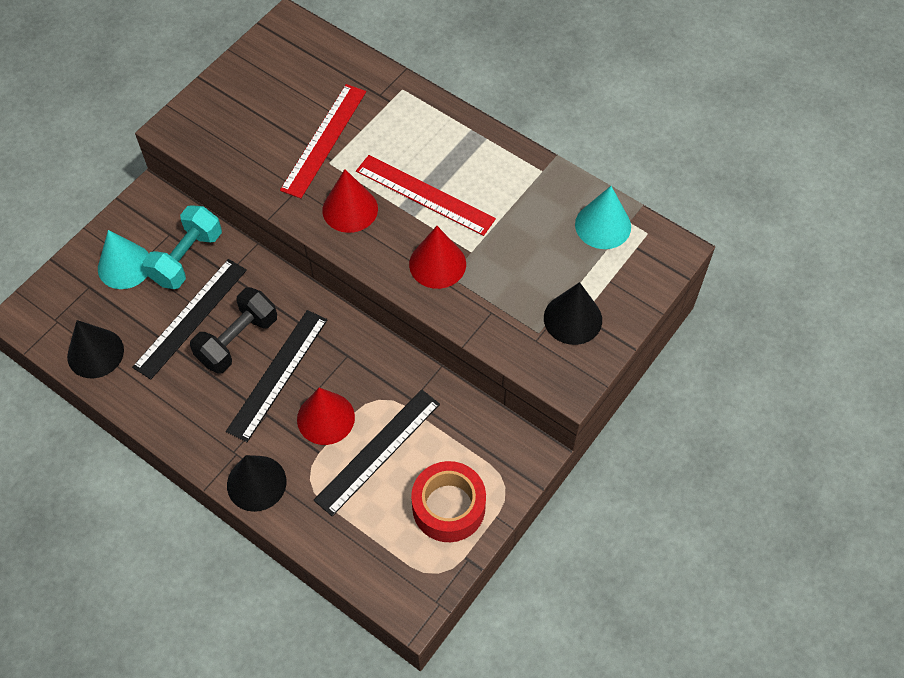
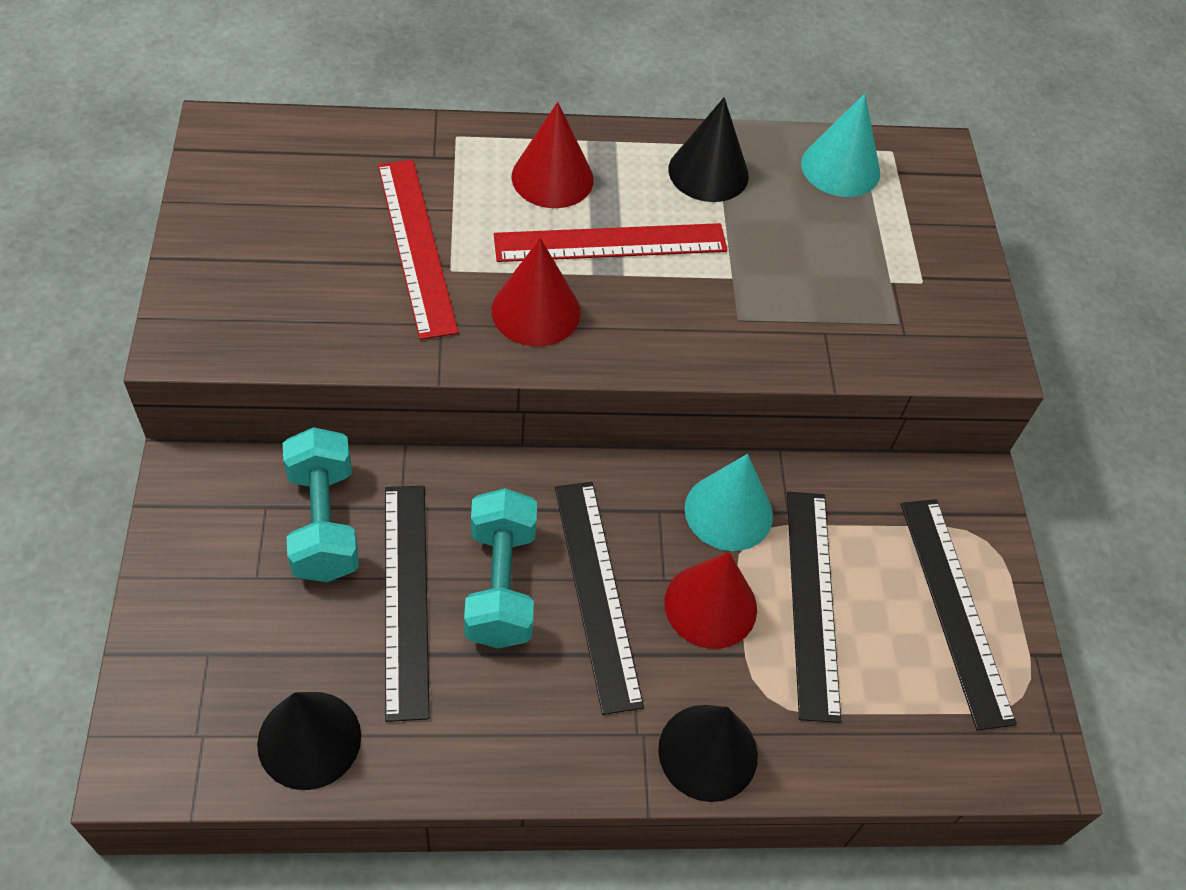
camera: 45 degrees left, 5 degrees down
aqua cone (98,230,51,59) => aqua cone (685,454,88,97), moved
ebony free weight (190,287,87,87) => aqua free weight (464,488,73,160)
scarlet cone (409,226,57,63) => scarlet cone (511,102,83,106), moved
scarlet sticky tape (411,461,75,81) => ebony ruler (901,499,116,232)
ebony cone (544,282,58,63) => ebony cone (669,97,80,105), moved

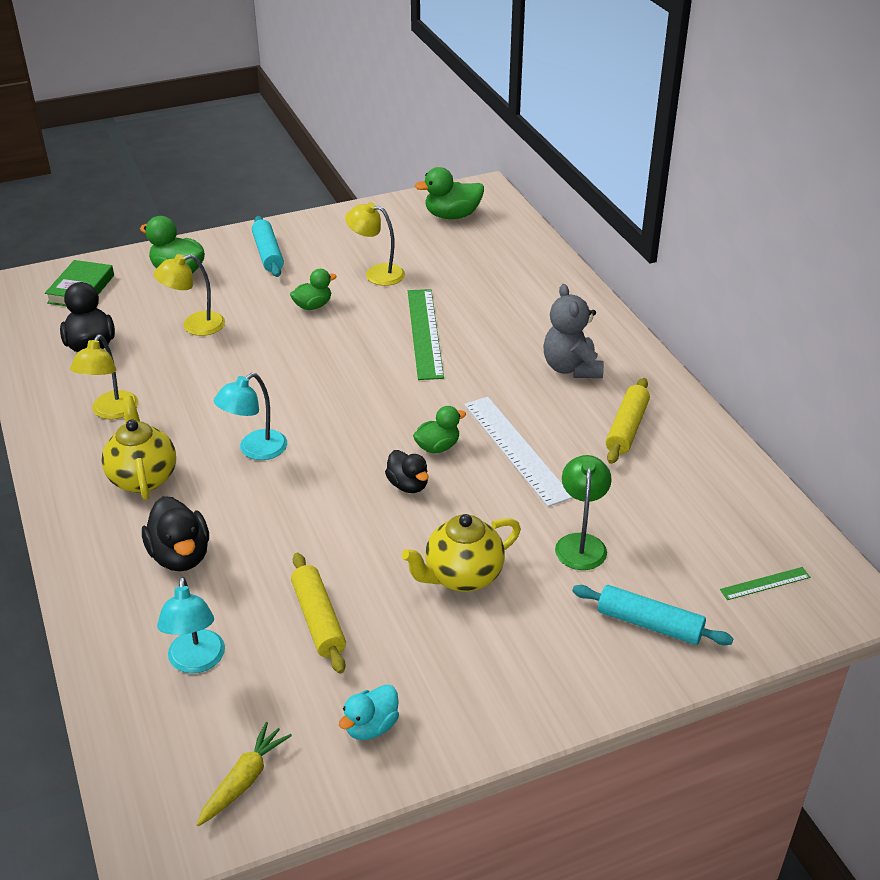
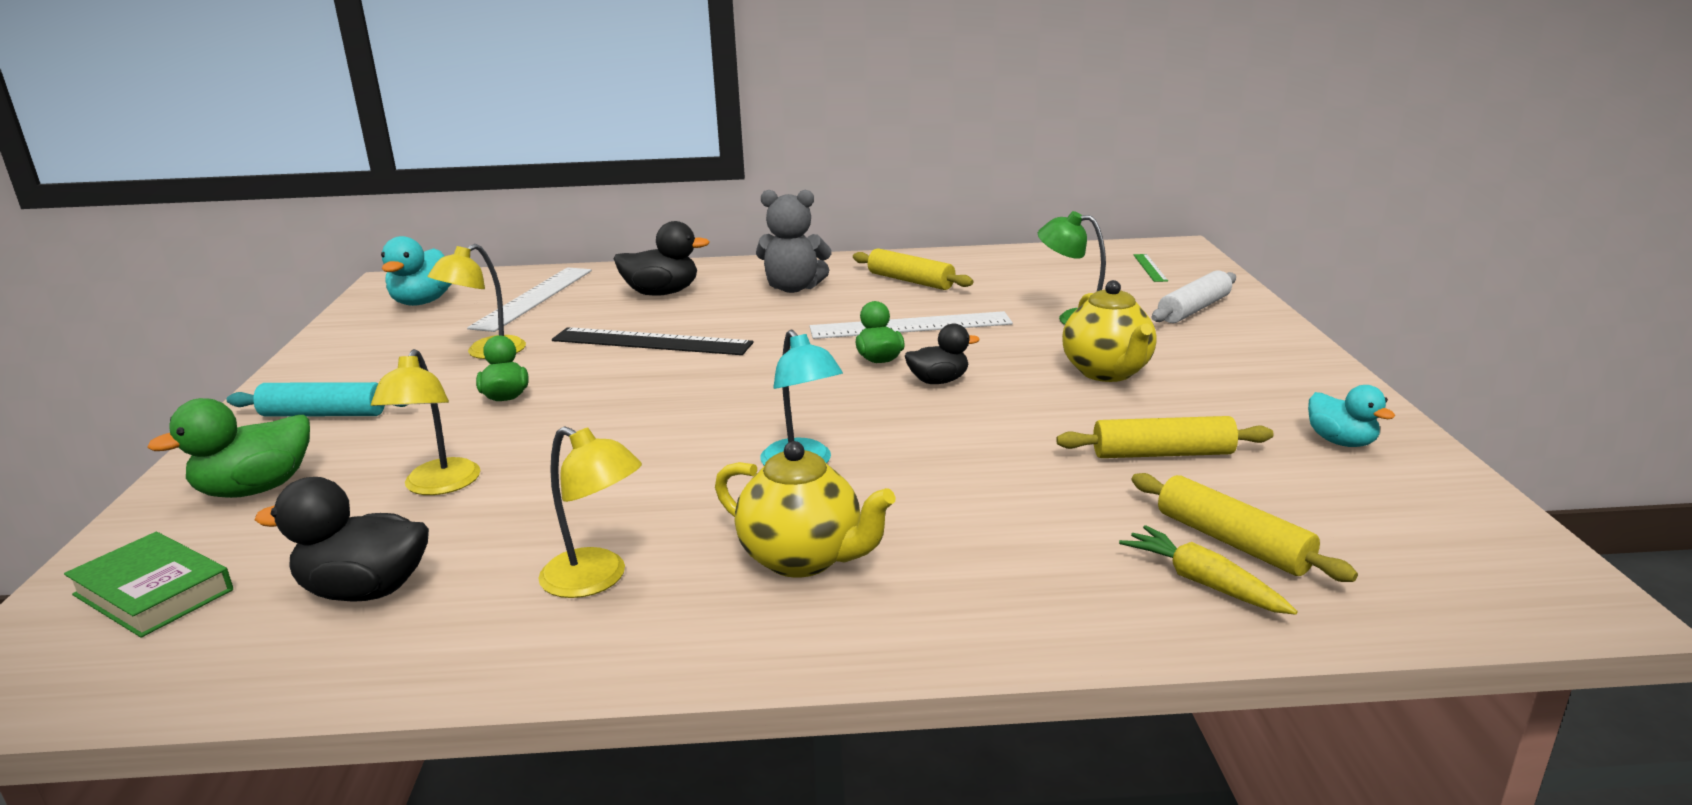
camera: 70 degrees left, 15 degrees down
bright yellow teapot (101,396,75,104) => bright yellow teapot (715,441,181,137), 150 degrees counterclockwise
ebony rubber duck (142,496,67,75) => ebony rubber duck (614,221,96,75), moved
aqua lamp (157,576,68,97) => bright yellow dough roller (1132,473,226,109)
bright yellow carrot (196,722,96,104) => bright yellow carrot (1119,525,179,90), moved
green ruler (408,289,36,91) => ebony ruler (552,327,202,28)
green rubber duck (414,167,70,52) => aqua rubber duck (381,236,70,70)
aqua dough roller (572,585,161,60) => pure white dough roller (1152,270,84,53)
nothing => pure white ruler (467,267,125,65)

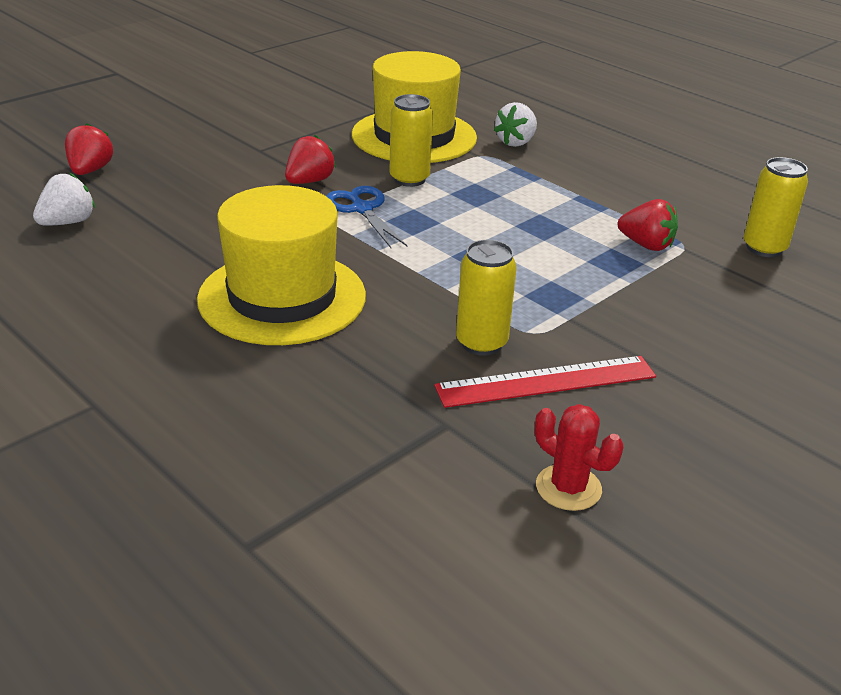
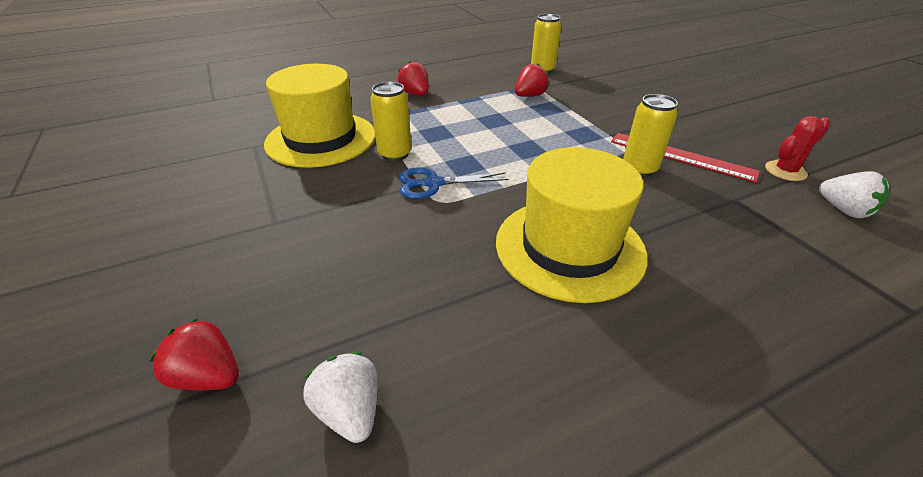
camera: 70 degrees left, 5 degrees up
scarlet berry (285,135,51,49) => scarlet berry (398,61,31,35), moved
scarlet ruler (434,356,222,52) => scarlet ruler (611,133,149,50), 60 degrees counterclockwise
pure white berry (494,102,43,45) => pure white berry (819,171,71,47), moved

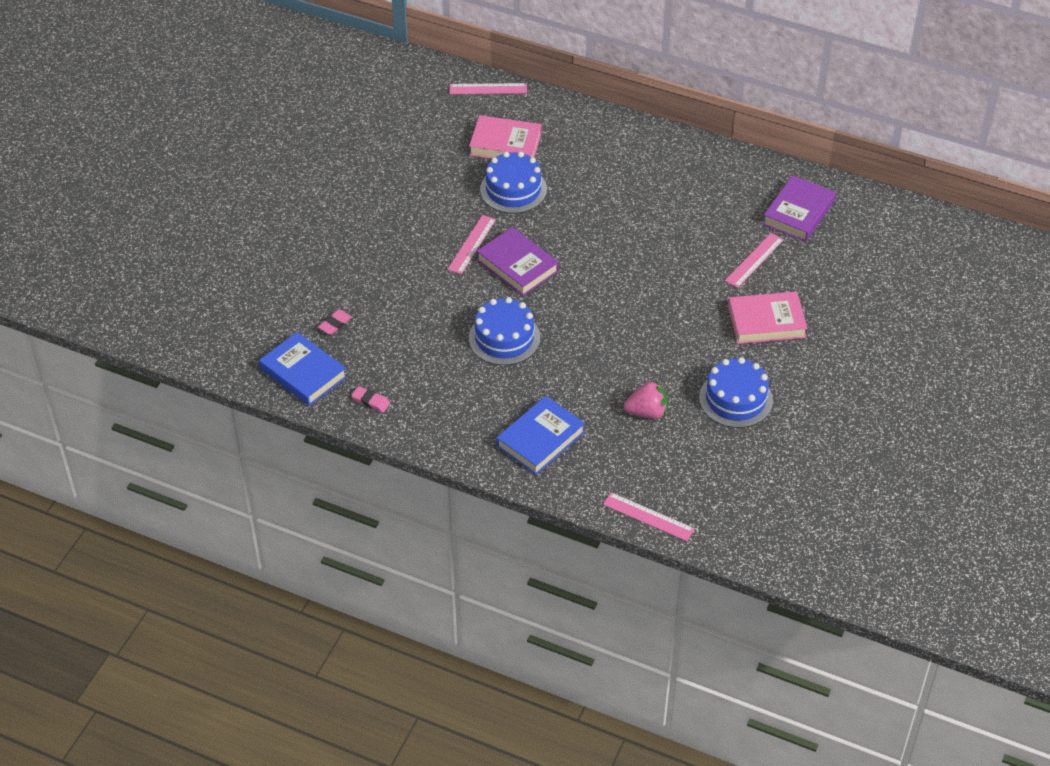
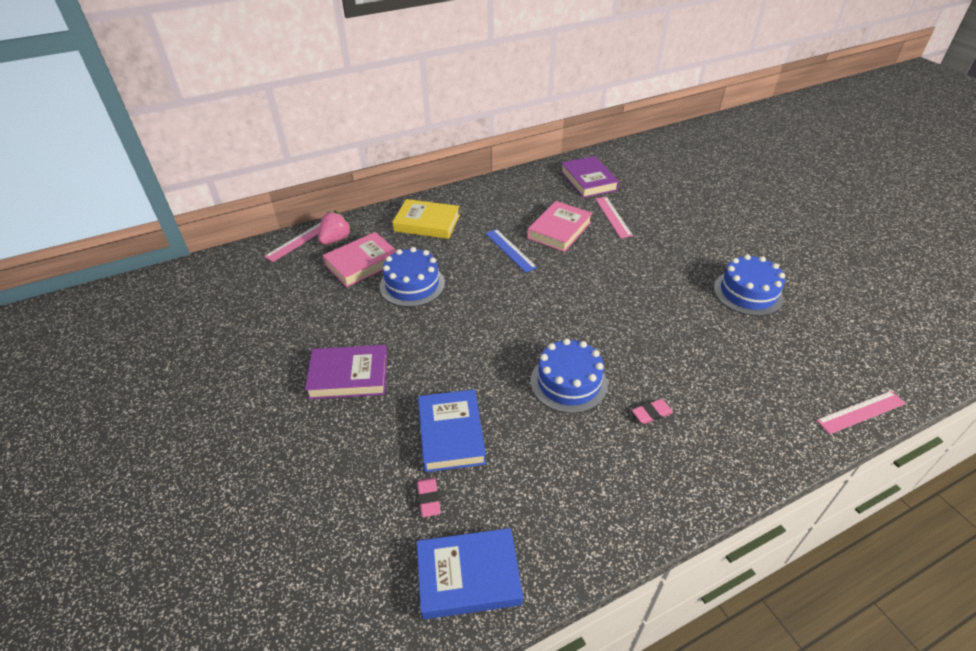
camera: 50 degrees left, 5 degrees down
rosy gum eraser (351,386,39,27) => rosy gum eraser (632,399,41,25), moved
rosy ruler (447,215,49,59) => nothing
violet hardback (477,227,82,69) => violet hardback (305,345,82,54), moved
royal blue hardback (496,396,89,79) => royal blue hardback (418,389,68,83), moved
rosy berry (624,379,44,40) => rosy berry (318,210,35,34), moved
rosy hardback (728,292,80,52) => rosy hardback (527,201,65,51), moved
nothing => bright yellow hardback (392,199,68,40)
nothing => royal blue ruler (485,229,52,44)

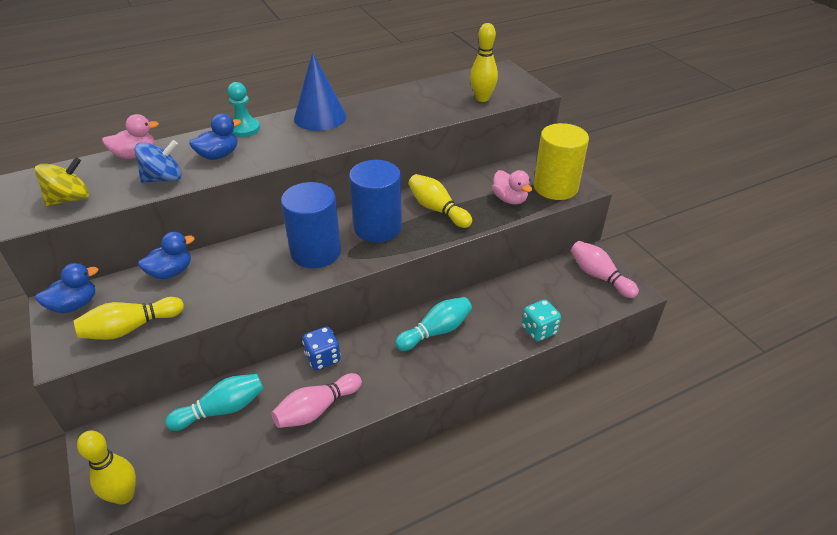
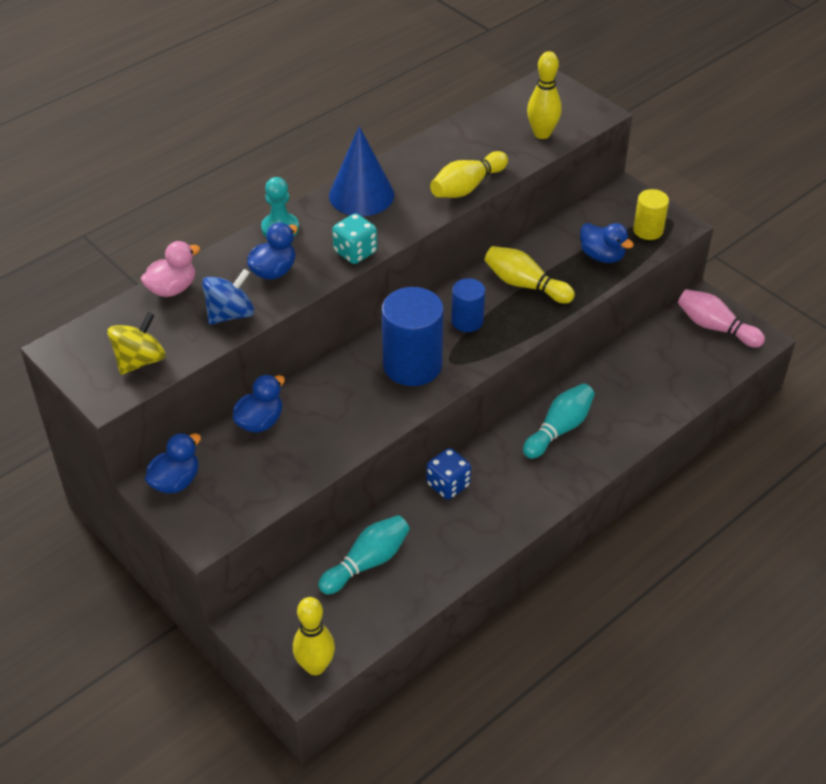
camera: 15 degrees left, 5 degrees up
bright yellow bowling pin (74,297,110,43) => bright yellow bowling pin (430,151,78,47), moved
rosy bowling pin (271,373,91,55) => nothing
royal blue cylinder shape (349,160,53,82) => royal blue cylinder shape (451,278,34,54), x0.56
rosy rubber duck (492,170,40,35) => royal blue rubber duck (580,223,54,40)
aqua dice (522,300,39,41) => aqua dice (332,213,45,51), moved
bright yellow cylinder shape (533,123,56,77) => bright yellow cylinder shape (633,189,36,51), x0.56

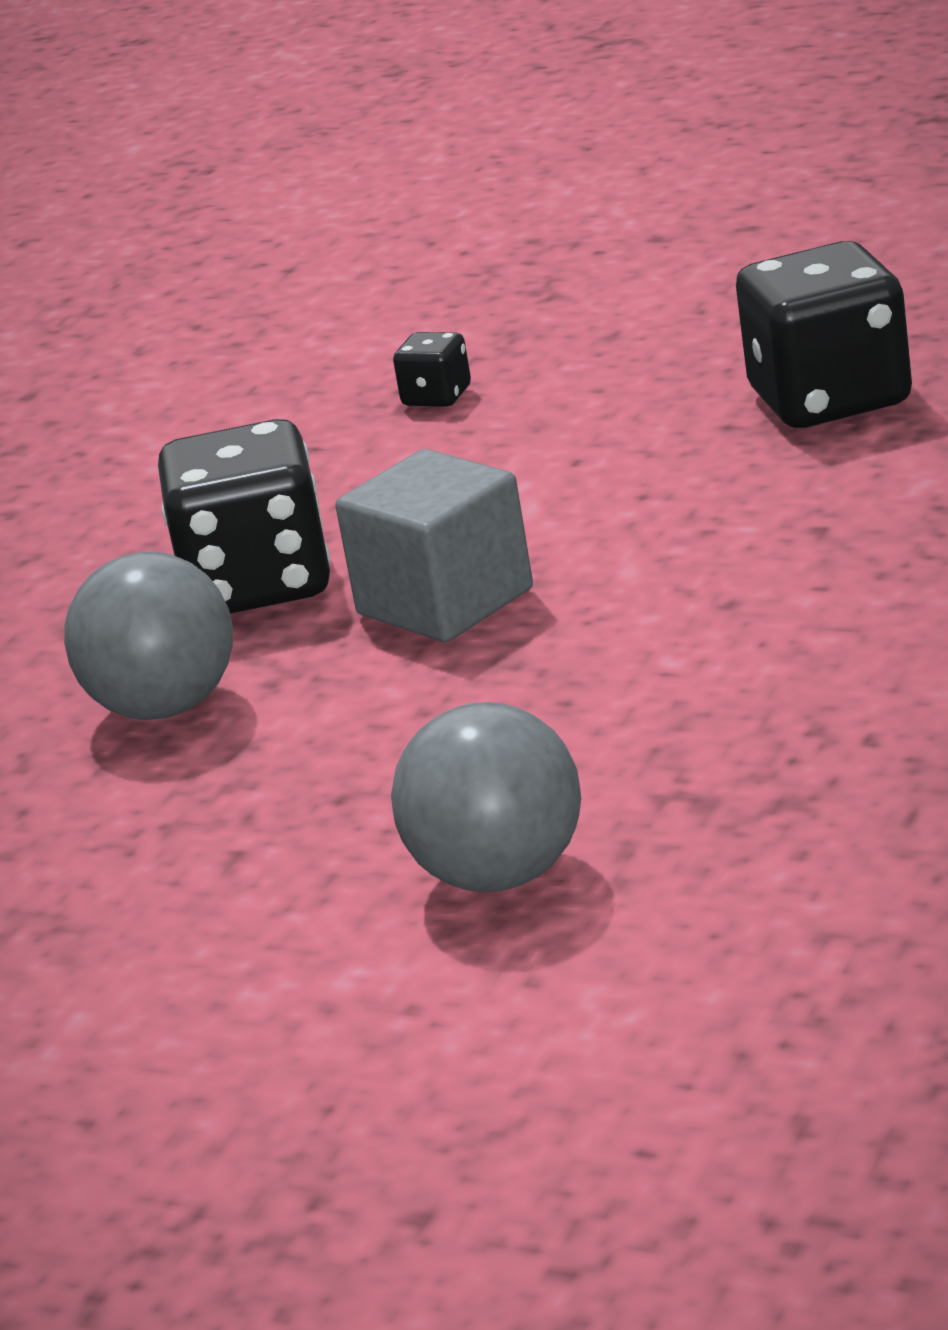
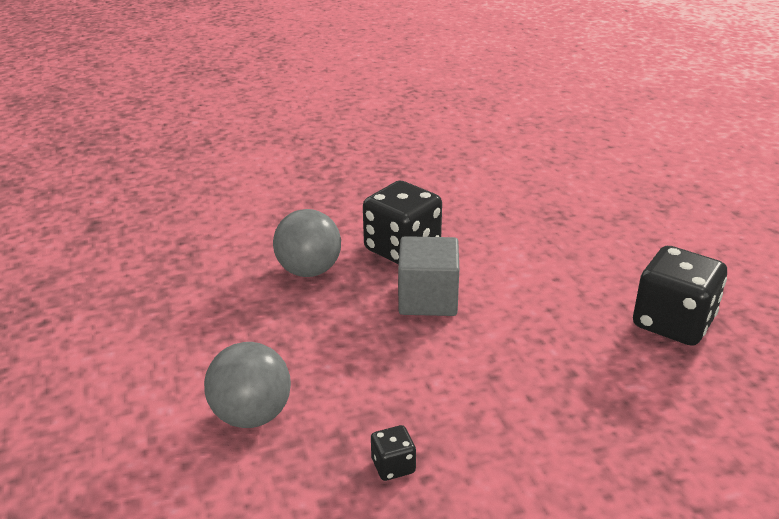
camera: 45 degrees right, 5 degrees up
ebony dice (393,332,78,75) => ebony dice (371,425,45,56), moved

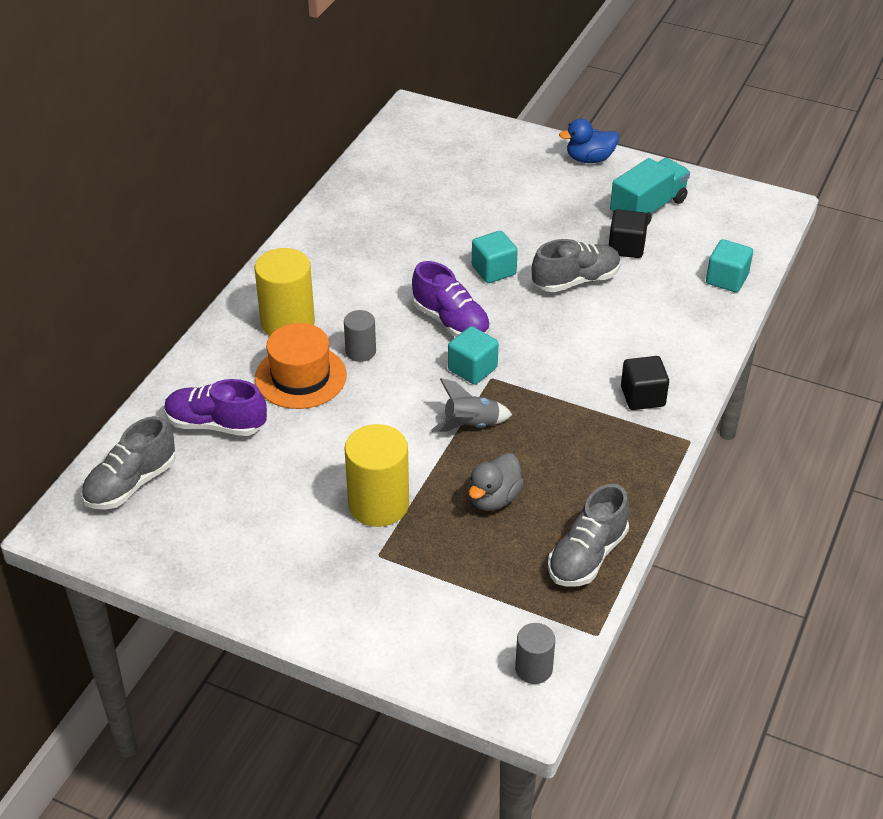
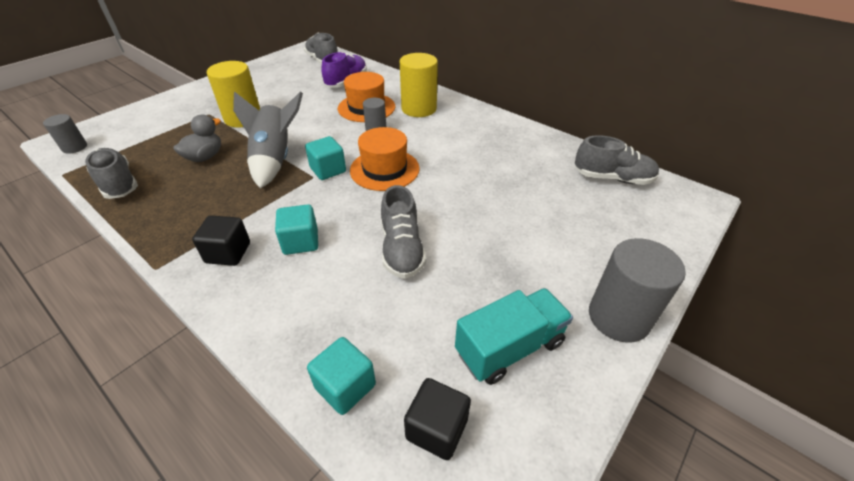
camera: 105 degrees right, 0 degrees up
violet lace-up shoe (412,261,78,76) => bright orange tall hat (350,127,70,64)
grey rocket (431,378,81,54) => grey rocket (233,91,70,97), x1.69
grey rubber duck (469,453,55,58) => grey rubber duck (173,115,48,47), 75 degrees clockwise
aqua block (472,231,46,52) => aqua block (275,204,43,51), moved
royal blue rubber duck (559,119,60,44) => grey cylinder shape (589,238,97,105)
ebony block (609,209,39,49) => ebony block (404,378,67,82), moved
aqua toy truck (610,158,80,68) => aqua toy truck (455,288,118,97), 90 degrees counterclockwise
nothing => grey lace-up shoe (575,135,84,50)

